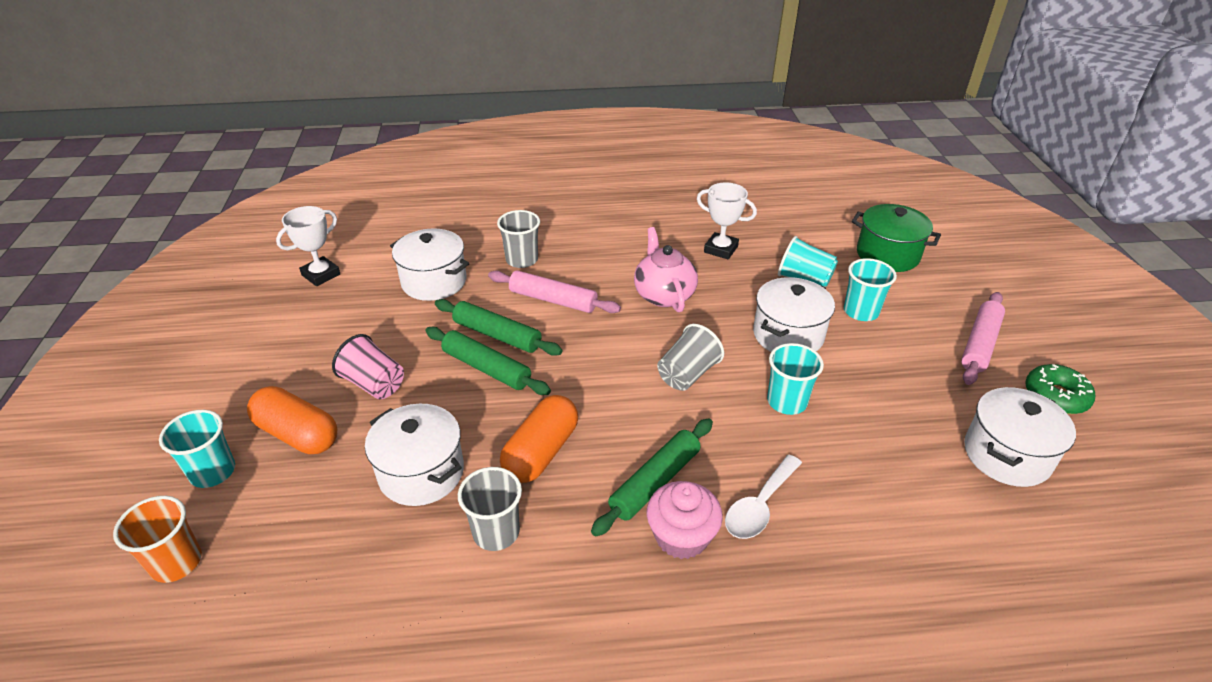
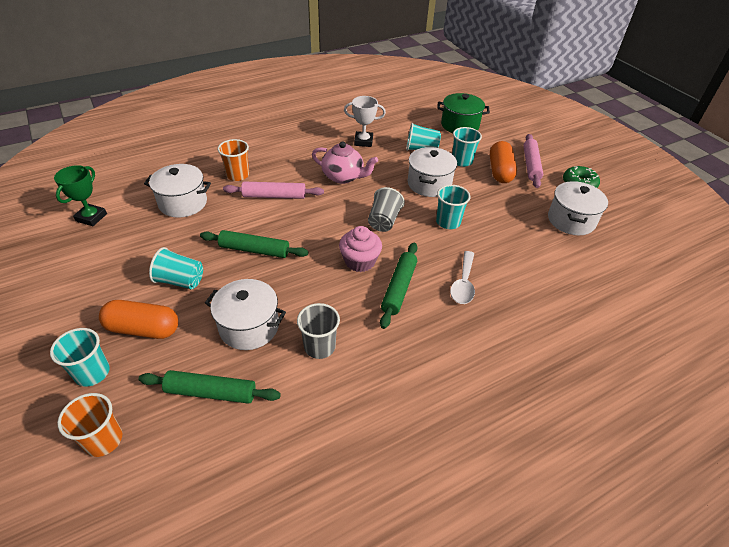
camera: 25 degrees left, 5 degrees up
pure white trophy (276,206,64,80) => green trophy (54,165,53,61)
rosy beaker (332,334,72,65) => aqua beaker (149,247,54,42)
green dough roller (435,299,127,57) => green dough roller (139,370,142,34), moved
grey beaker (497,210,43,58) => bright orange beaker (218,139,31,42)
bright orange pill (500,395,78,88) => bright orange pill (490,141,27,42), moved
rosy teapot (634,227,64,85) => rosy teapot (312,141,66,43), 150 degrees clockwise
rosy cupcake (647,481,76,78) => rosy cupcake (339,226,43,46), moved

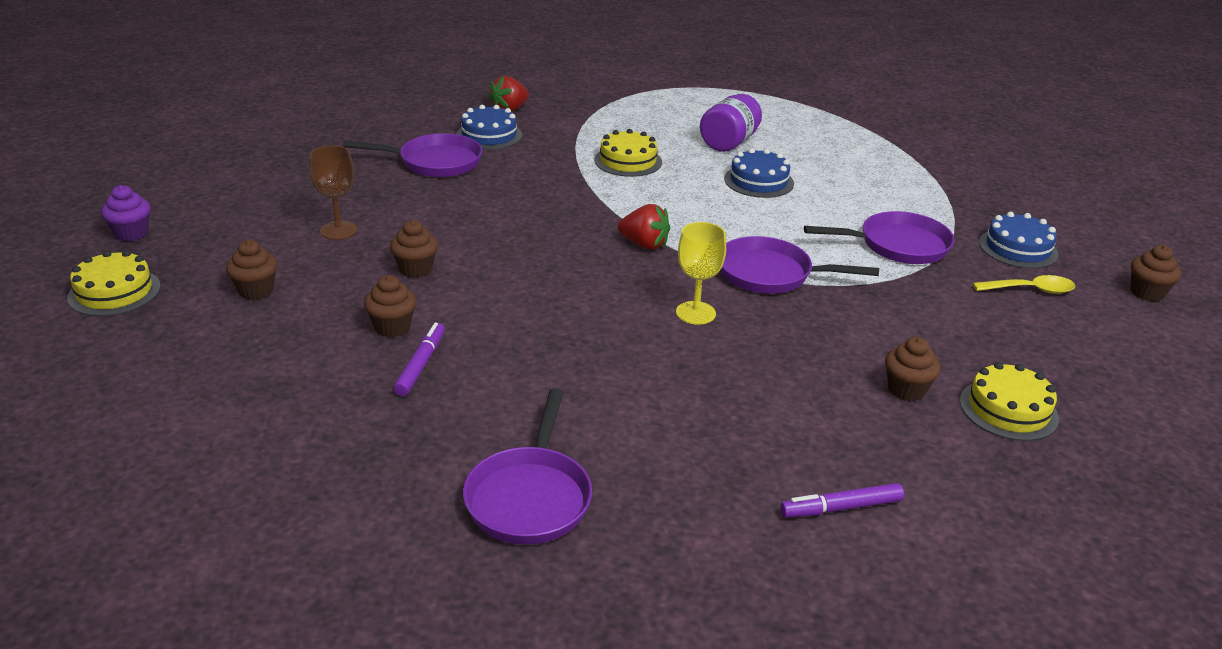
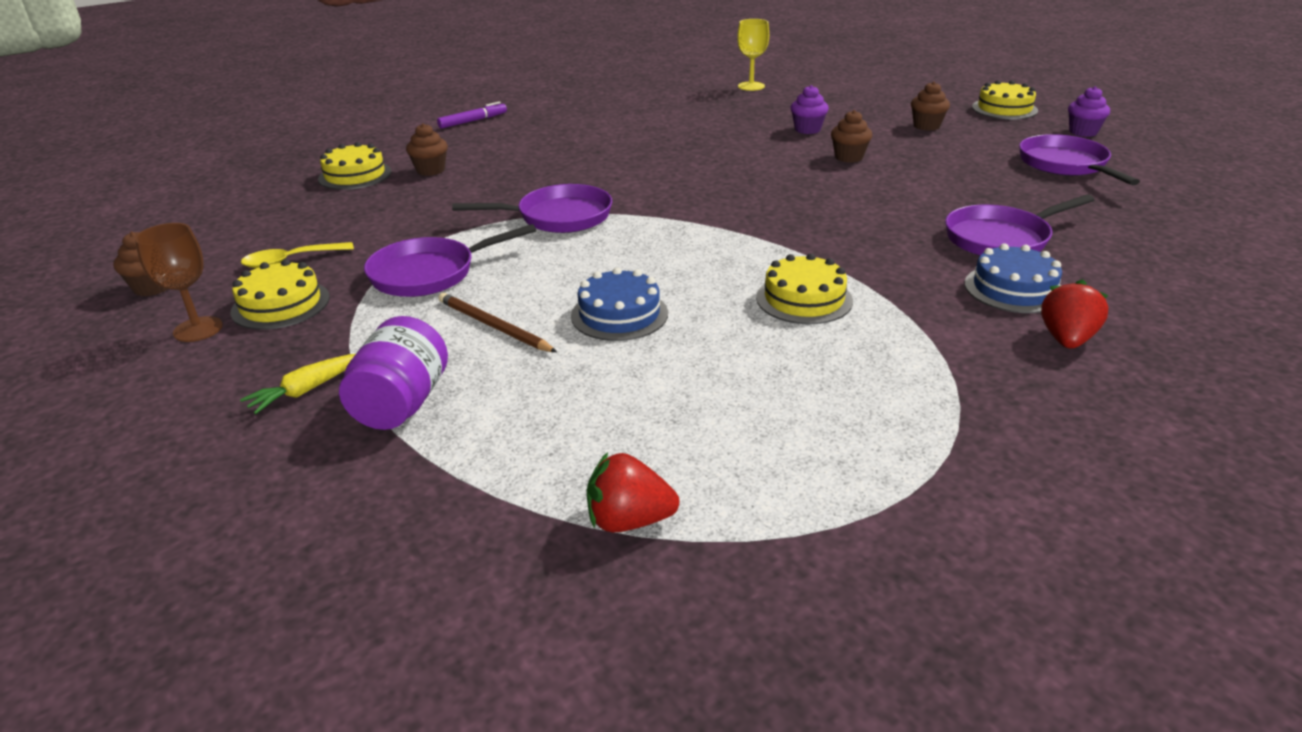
camera: 160 degrees right, 0 degrees up
russet goblet (309,146,48,94) => russet goblet (135,223,88,119), moved
russet cupcake (364,275,53,62) => violet cupcake (790,85,39,49)
violet marker (394,322,51,74) => nothing
violet skillet (463,388,129,157) => violet skillet (1019,134,121,51), moved
scarlet berry (618,204,52,45) => scarlet berry (587,452,92,80), moved
bright yellow goblet (676,222,50,103) => bright yellow goblet (737,19,32,72), moved
violet preserve jar (700,94,62,58) => violet preserve jar (339,316,109,114), moved
royal blue cake (979,212,79,57) => bright yellow cake (230,259,100,71)
nothing => bright yellow carrot (240,354,116,60)
nothing => russet wooden pencil (438,293,119,59)

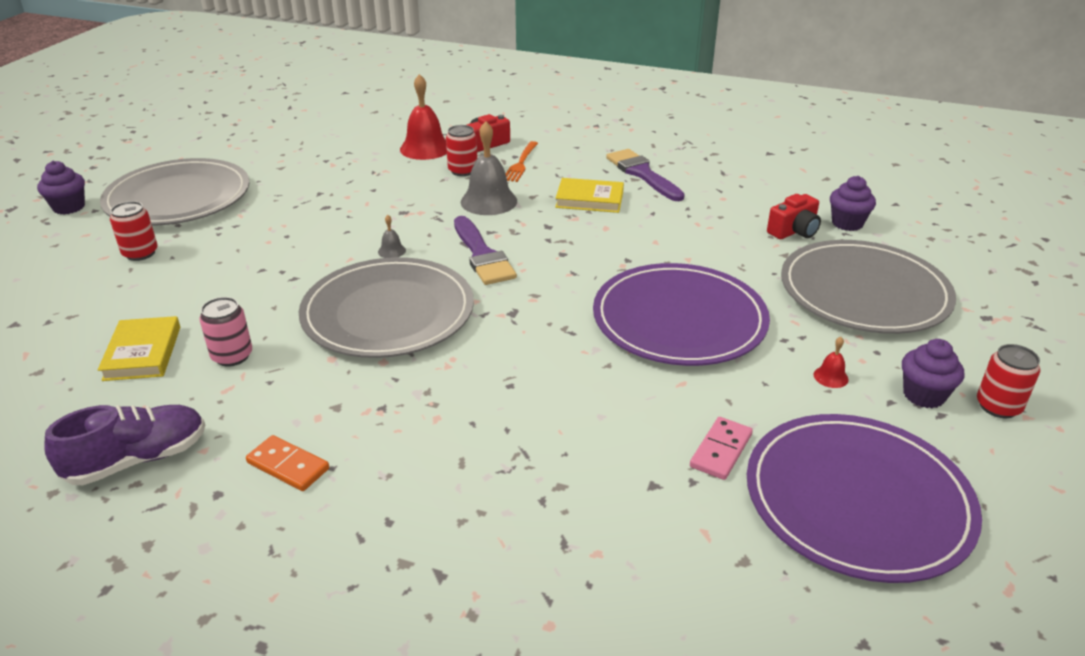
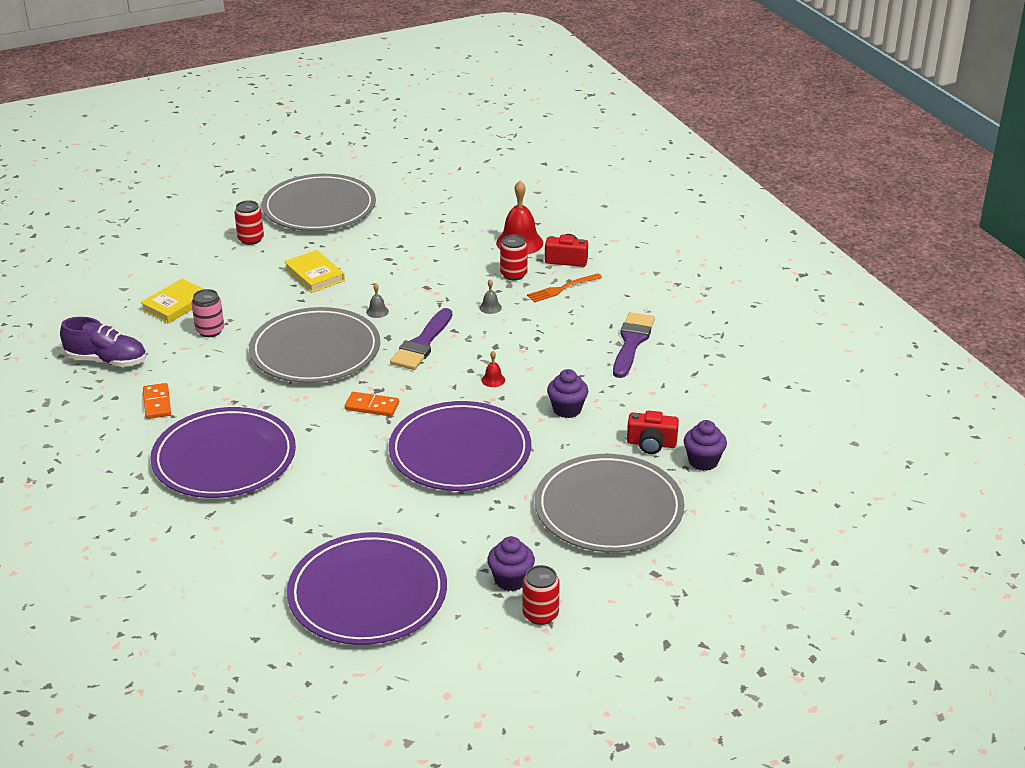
camera: 45 degrees right, 0 degrees up
violet cupcake (37,161,48,54) => violet cupcake (547,369,41,49), moved
grey school bell (461,121,56,94) => grey school bell (479,279,23,35), x0.45
bright yellow hardback (555,178,69,35) => bright yellow hardback (284,250,61,43), moved
rosy domino tile (690,417,63,63) => nothing
scarlet school bell (814,337,34,51) => scarlet school bell (481,351,24,36), moved
nothing => violet dinner plate (150,407,146,91)
nothing => bright orange domino tile (345,392,54,24)

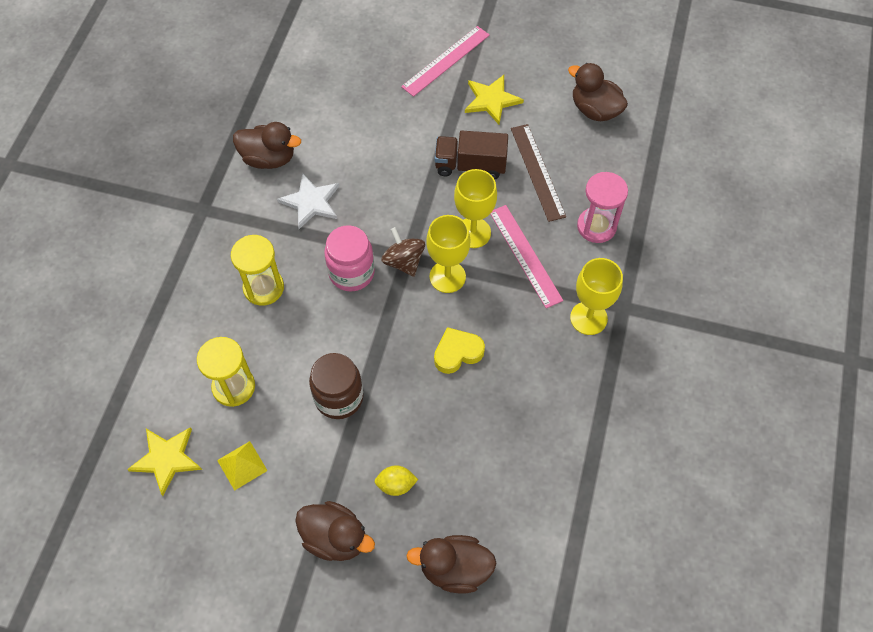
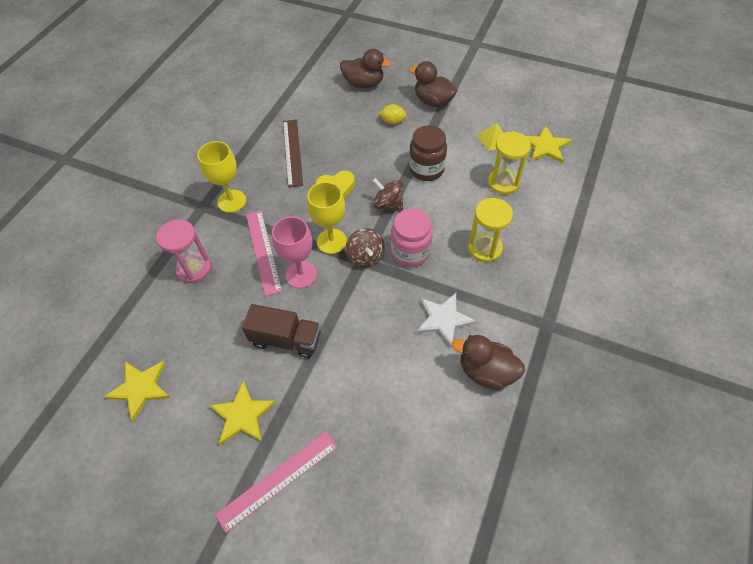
camera: 170 degrees left, 5 degrees down
bright yellow goblet (454,169,43,79) => rosy goblet (272,216,45,72)
russet ruler (511,124,55,98) => russet ruler (283,119,20,69), moved
russet rubber duck (568,63,60,58) => bright yellow five-pointed star (104,361,66,60)
nothing => russet toy top (373,178,30,33)

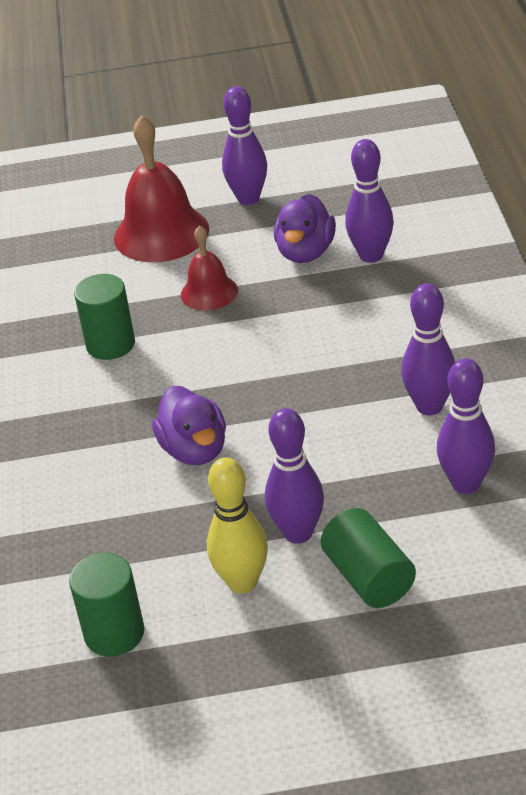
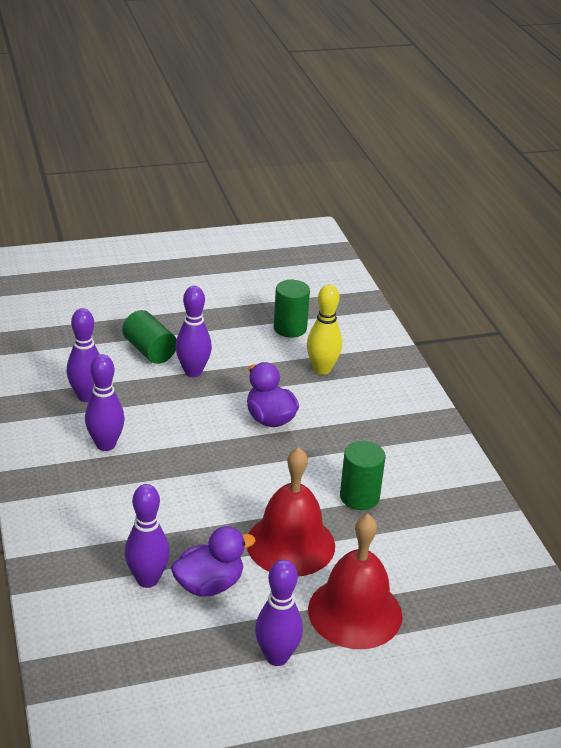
camera: 165 degrees right, 5 degrees down
scarlet school bell (181,225,57,86) => scarlet school bell (247,447,88,129), x1.76
bright yellow bowling pin (207,457,61,137) => bright yellow bowling pin (307,284,35,91), moved
violet rubber duck (274,194,62,69) => violet rubber duck (171,526,85,70), 60 degrees clockwise

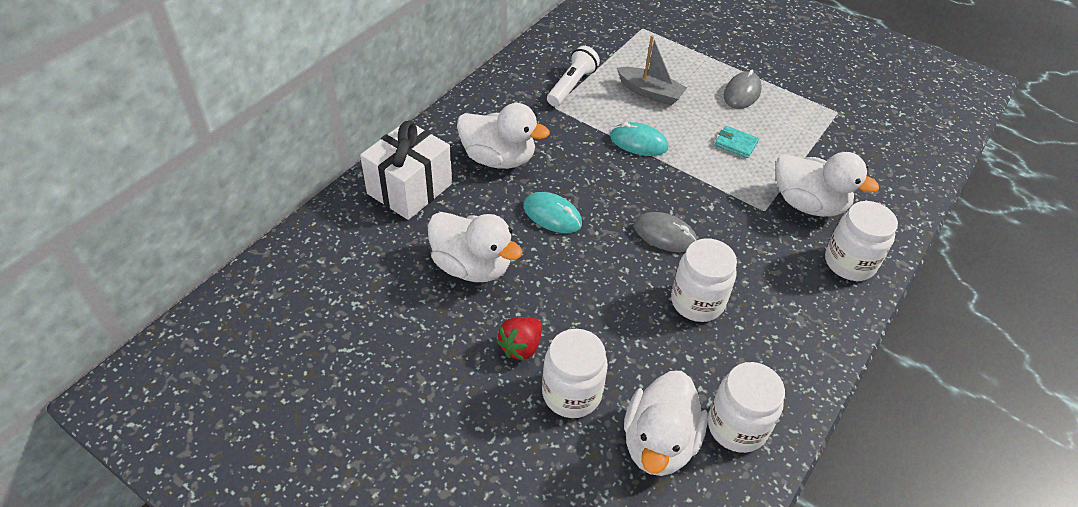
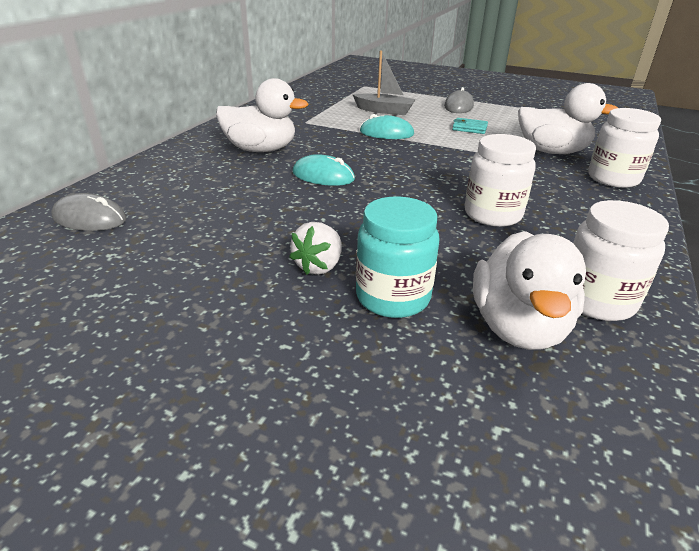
camera: 10 degrees left, 15 degrees down
pure white present (360,120,92,100) => nothing
pure white rubber duck (428,212,95,70) => nothing
scarlet berry (496,317,46,44) => pure white berry (289,222,53,53)
pure white preserve jar (542,329,66,89) => aqua preserve jar (356,196,83,122)
pure white pocket torch (547,46,53,61) => nothing
grey mouse (634,212,63,41) => grey mouse (51,193,75,38), moved

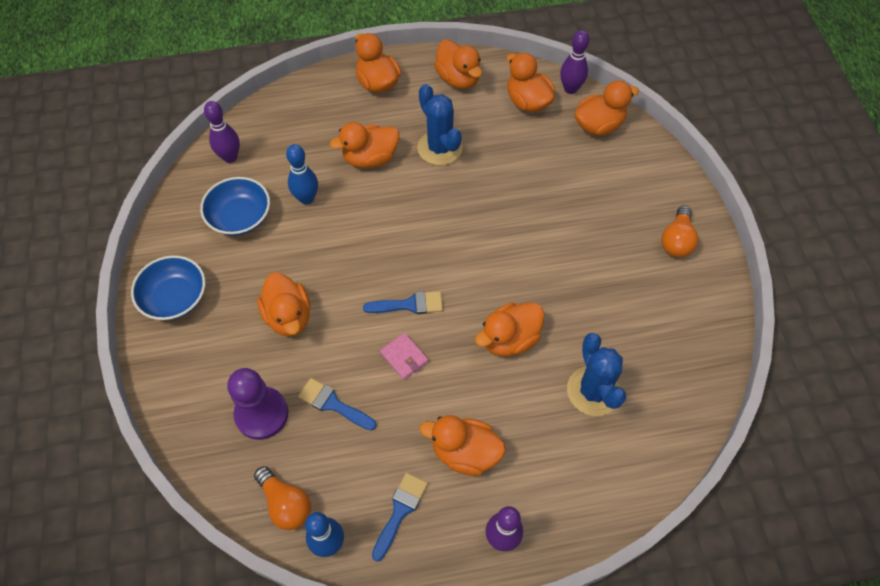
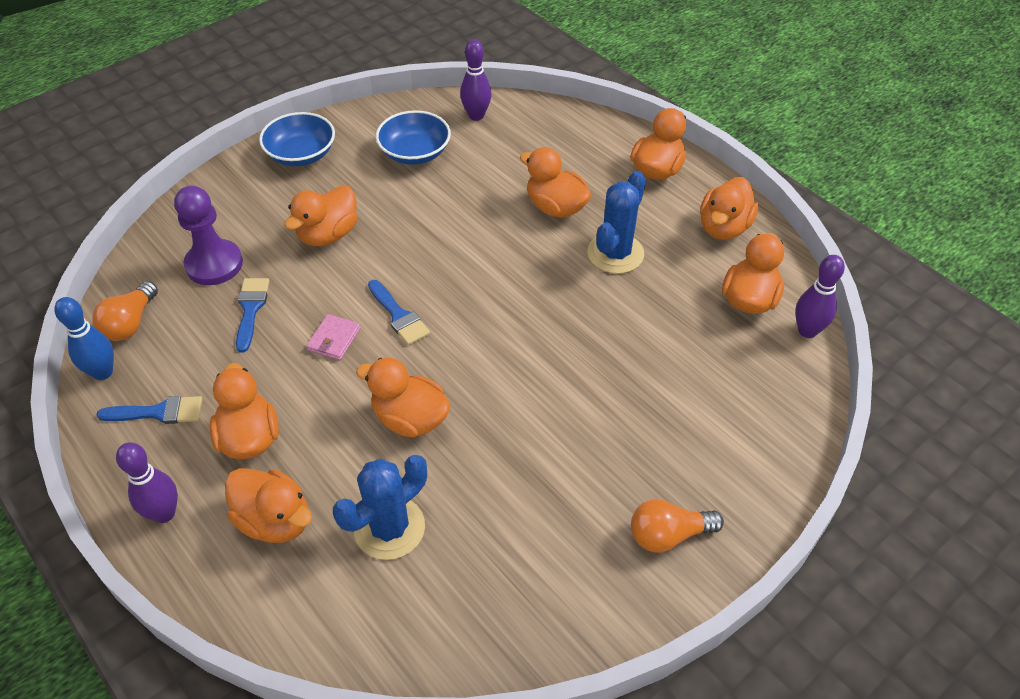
camera: 60 degrees right, 10 degrees down
royal blue bowling pin (286,144,32,61) => nothing
bright orange rubber duck (575,81,64,55) => bright orange rubber duck (225,468,87,75), moved

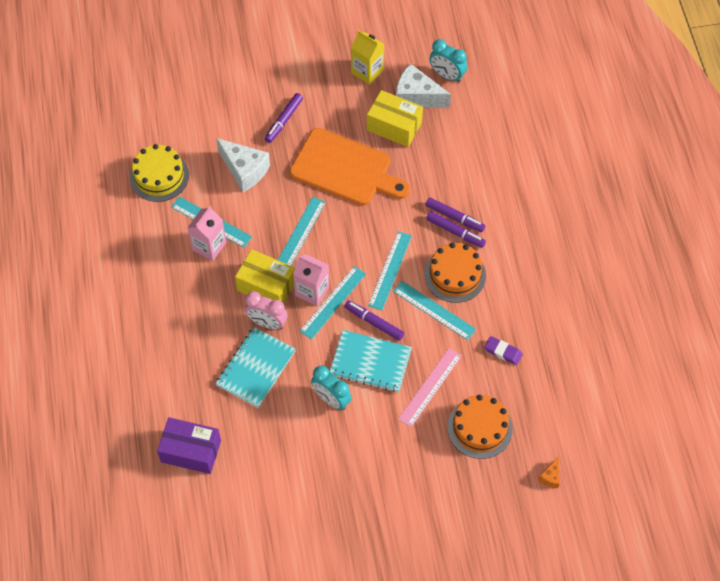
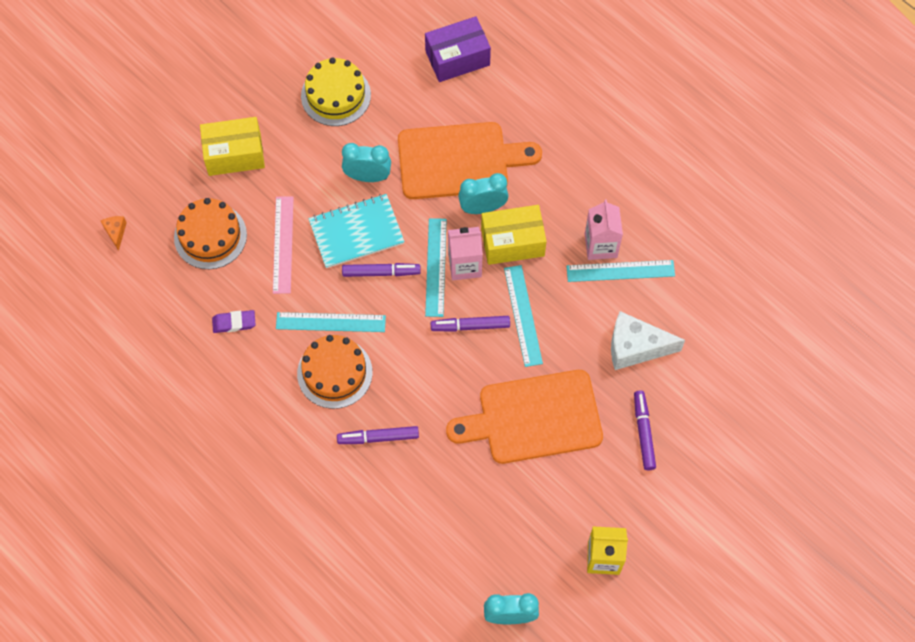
camera: 145 degrees right, 5 degrees up
bright yellow cake (130,144,59,58) => bright yellow cake (301,58,70,68), moved
aqua notepad (215,327,81,81) => bright orange bread board (398,122,144,77)
rosy clock (245,291,43,39) => aqua clock (458,173,50,41)
bright yellow parcel (367,90,56,57) => bright yellow parcel (200,117,65,59), moved
aqua ruler (368,231,44,79) => nothing
pure white cheese (396,64,55,44) => nothing
violet marker (426,211,60,37) => violet marker (431,316,79,16), moved

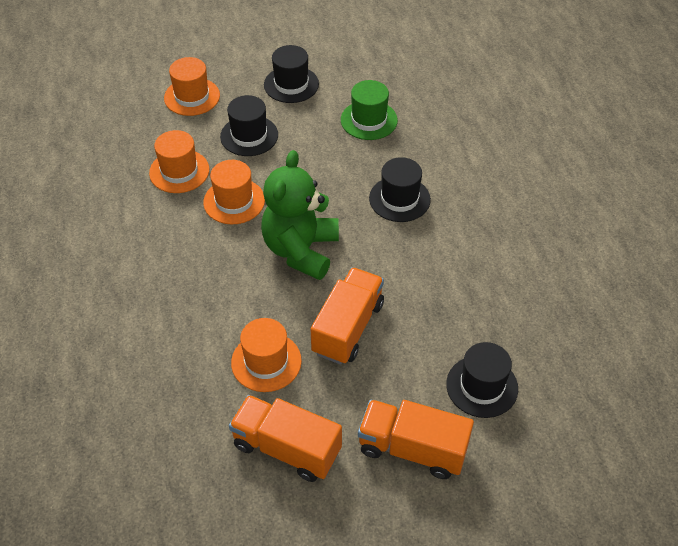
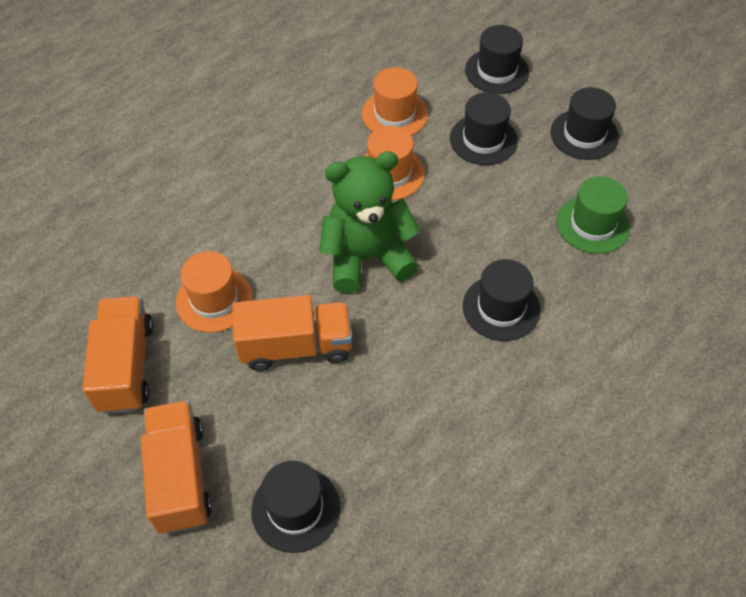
camera: 60 degrees right, 5 degrees up
bright orange tall hat (164,57,56,59) => ebony tall hat (465,25,64,69)

